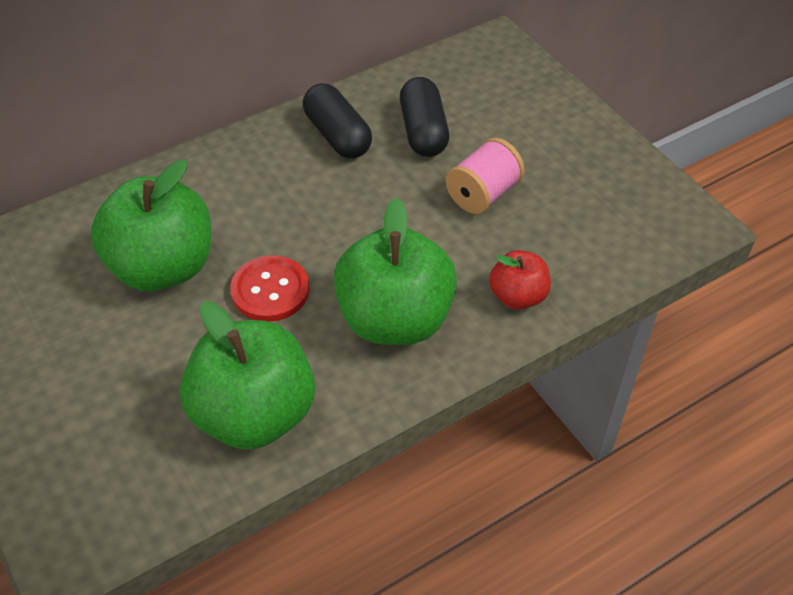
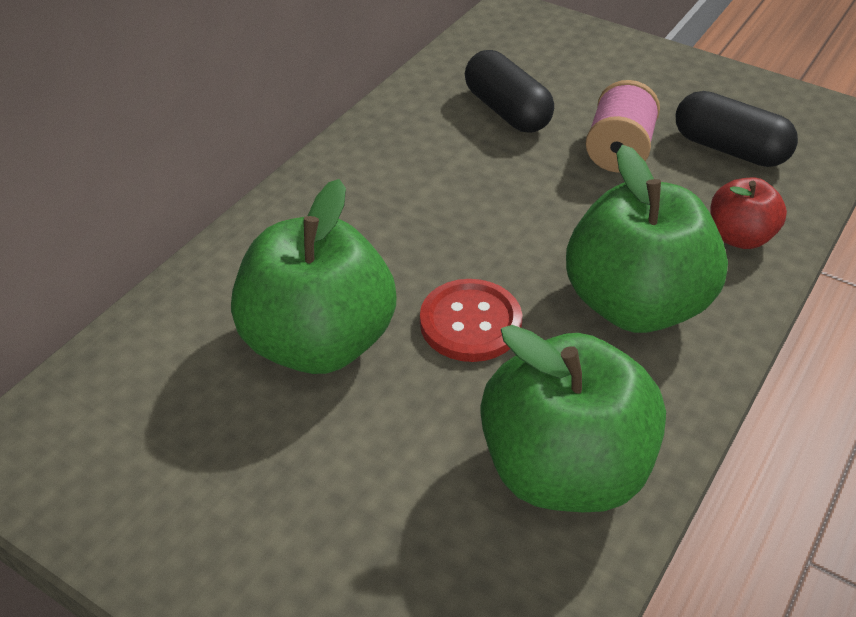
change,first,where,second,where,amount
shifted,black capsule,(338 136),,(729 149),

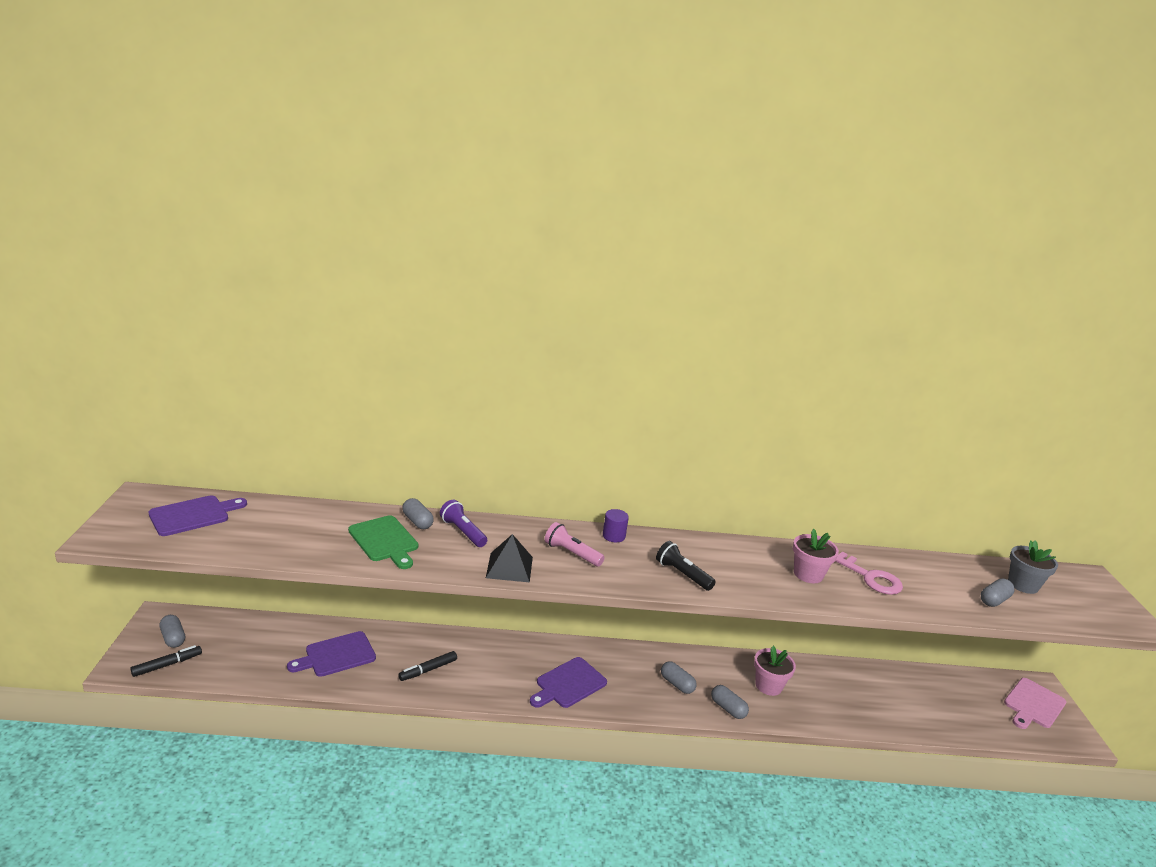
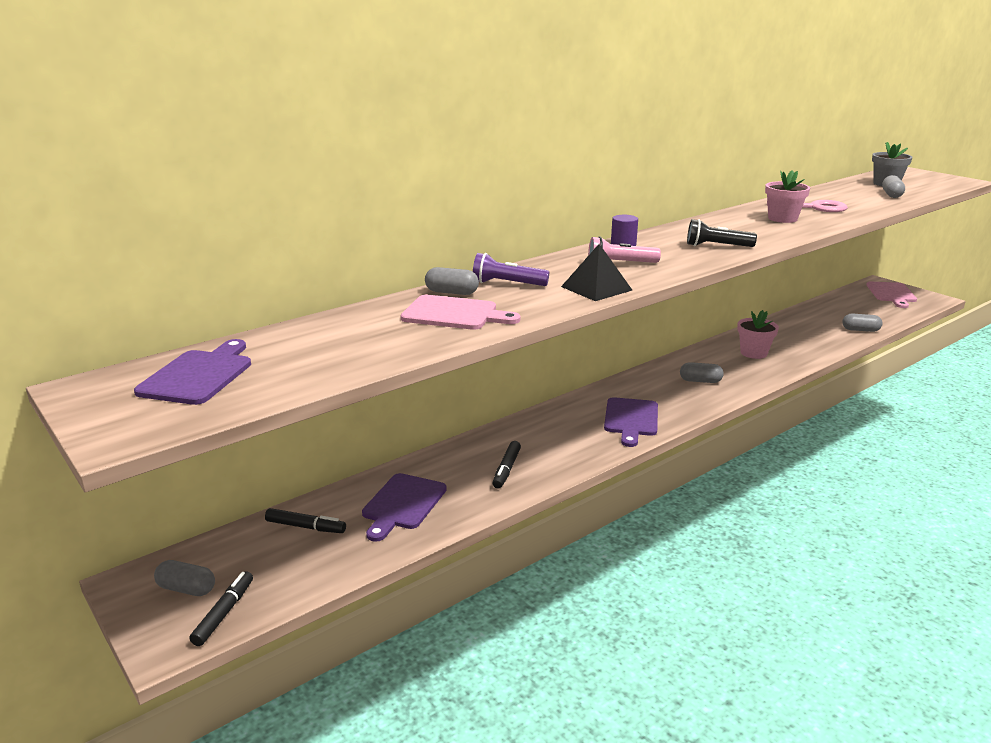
change,first,where,second,where,amount
repainted,green cutting board,(385 541),pink cutting board,(454 314),
shifted,grey capsule,(728 708),,(860 330),
new,,,black marker,(305 527),

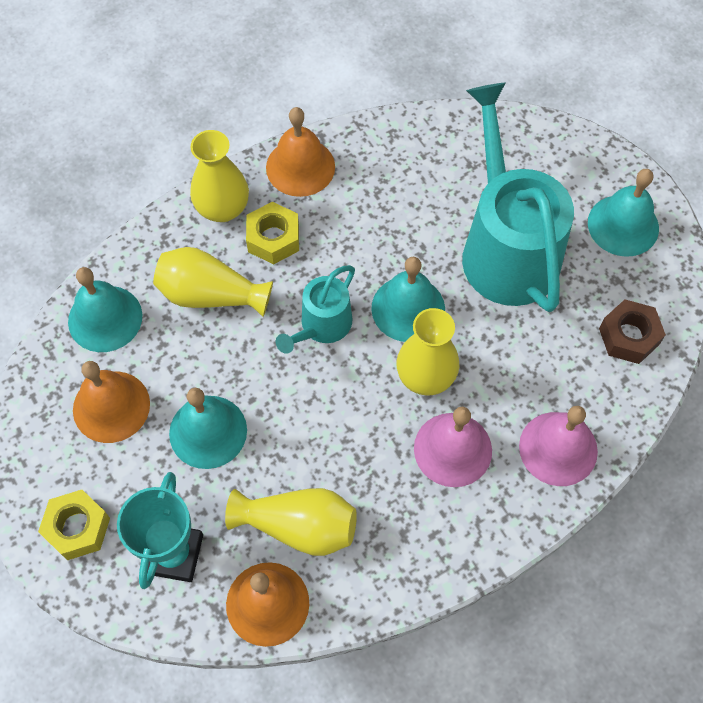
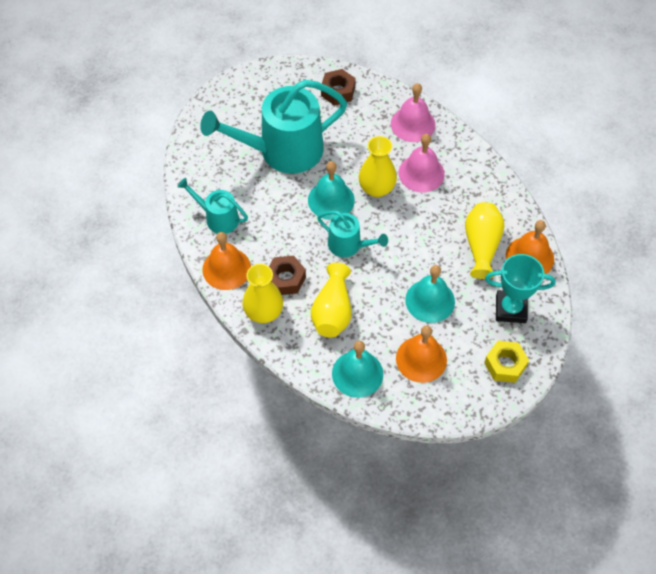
change,first,where,second,where,amount
repainted,yellow nut,(273 238),brown nut,(285 279),
gone,turquoise bell,(623 225),,,
new,,,turquoise watering can,(218 218),

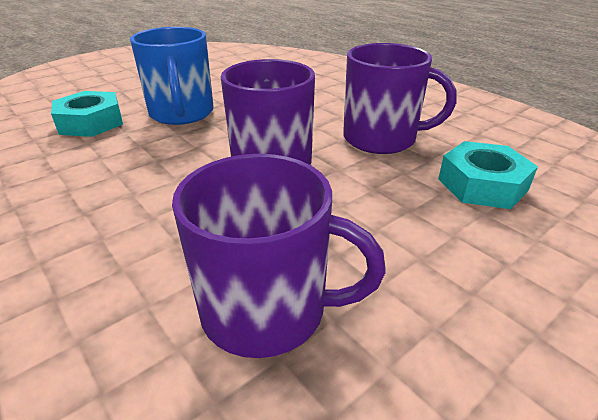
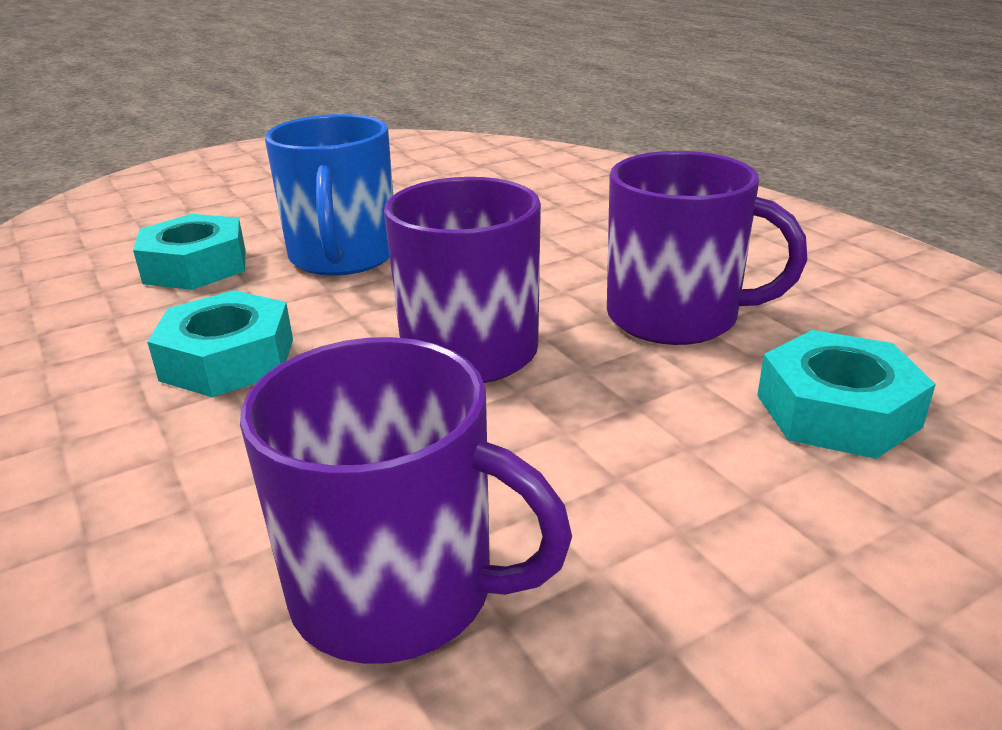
change,first,where,second,where,amount
new,,,turquoise nut,(228 359),

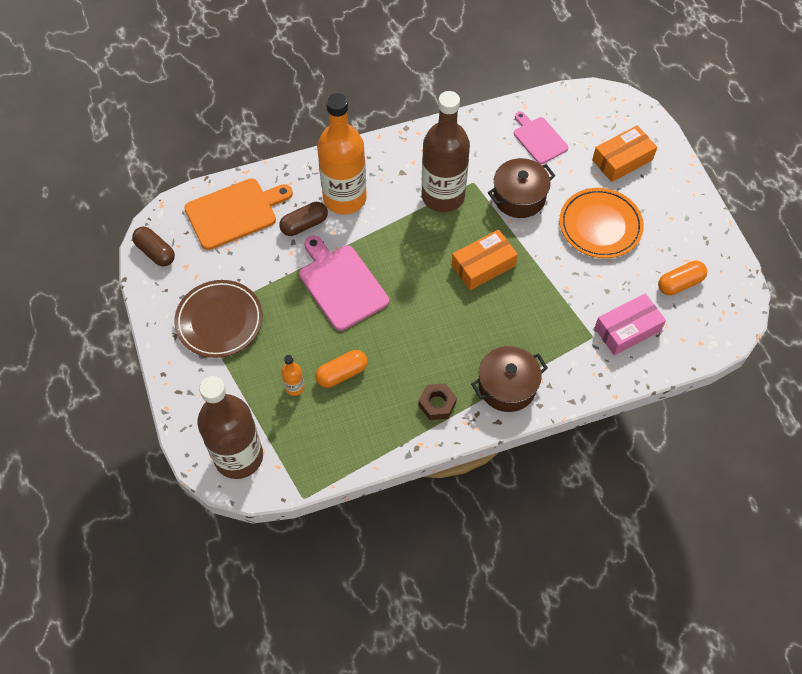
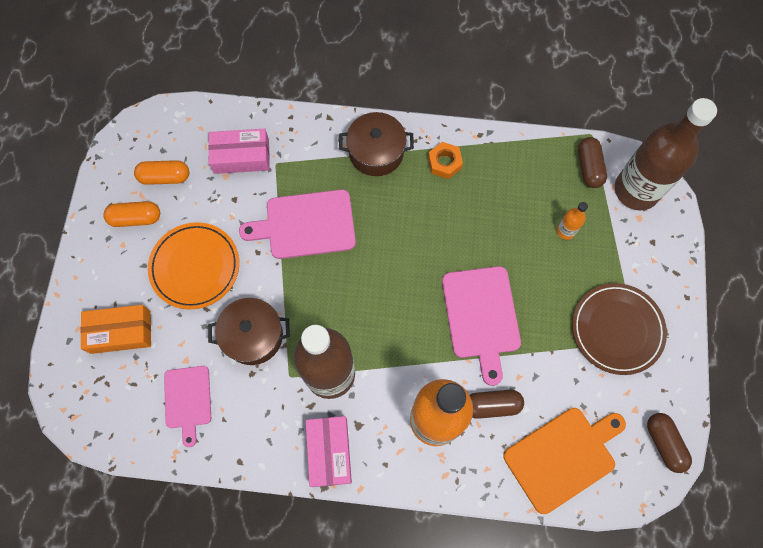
change,first,where,second,where,amount
rotated,orange cutting board,(234 212),,(563 456),150 degrees clockwise
shifted,orange capsule,(342 373),,(136 218),
repainted,brown nut,(437 404),orange nut,(444 163),
gone,orange box,(483 265),,,
new,,,pink cutting board,(306 225),
new,,,pink box,(329 452),
new,,,brown capsule,(589 167),

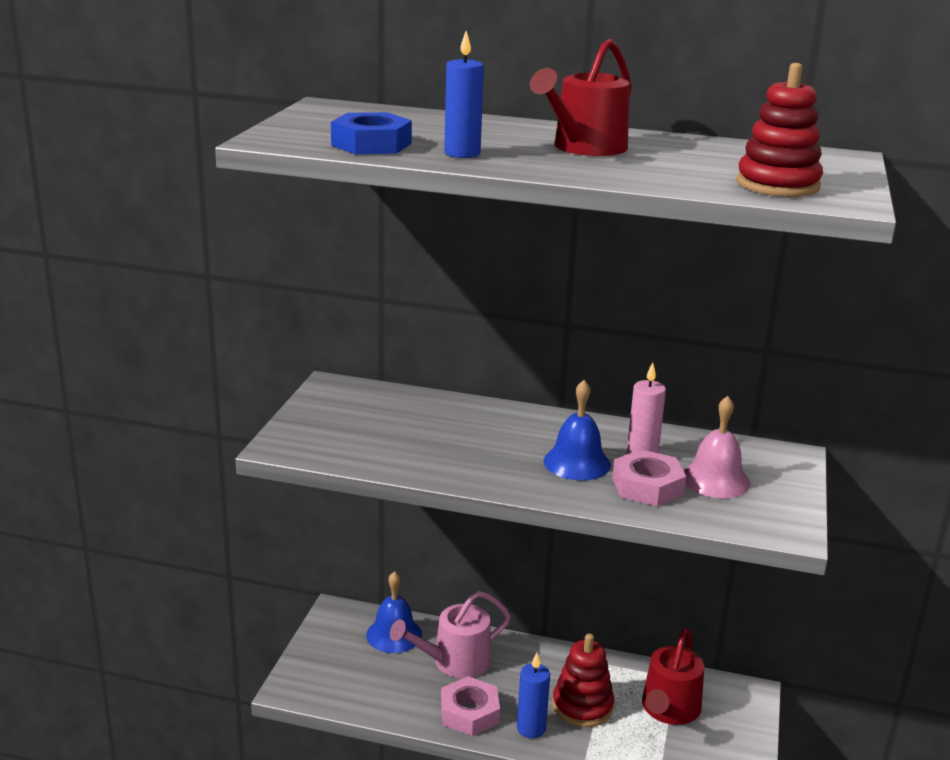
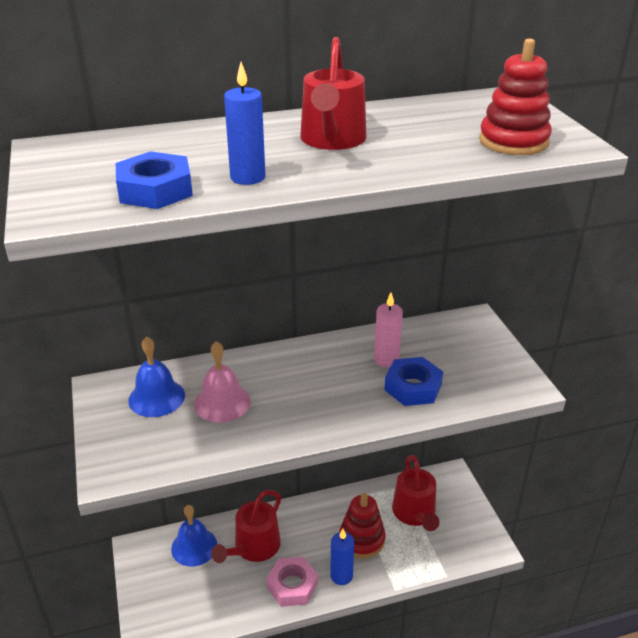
change,first,where,second,where,amount
repainted,pink watering can,(455 661),red watering can,(253 547),
shifted,blue bell,(577 462),,(156 397),
repainted,pink nut,(647 486),blue nut,(413 387),
shifted,pink bell,(715 479),,(222 402),

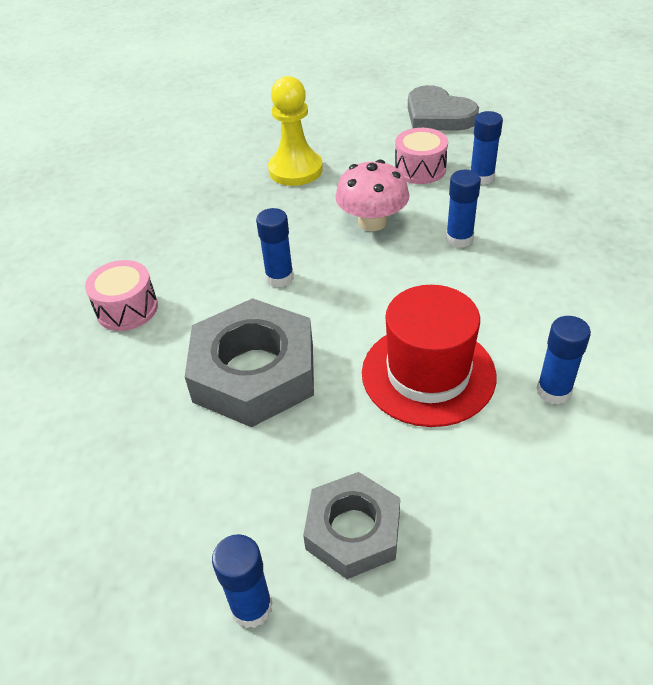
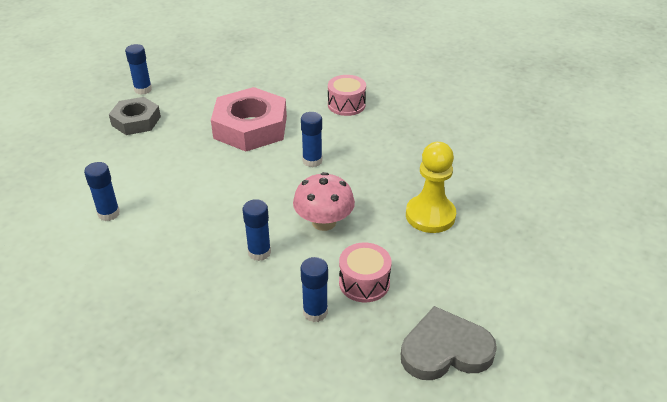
change,first,where,second,where,amount
repainted,grey nut,(254 372),pink nut,(250 127),
gone,red hat,(428 374),,,

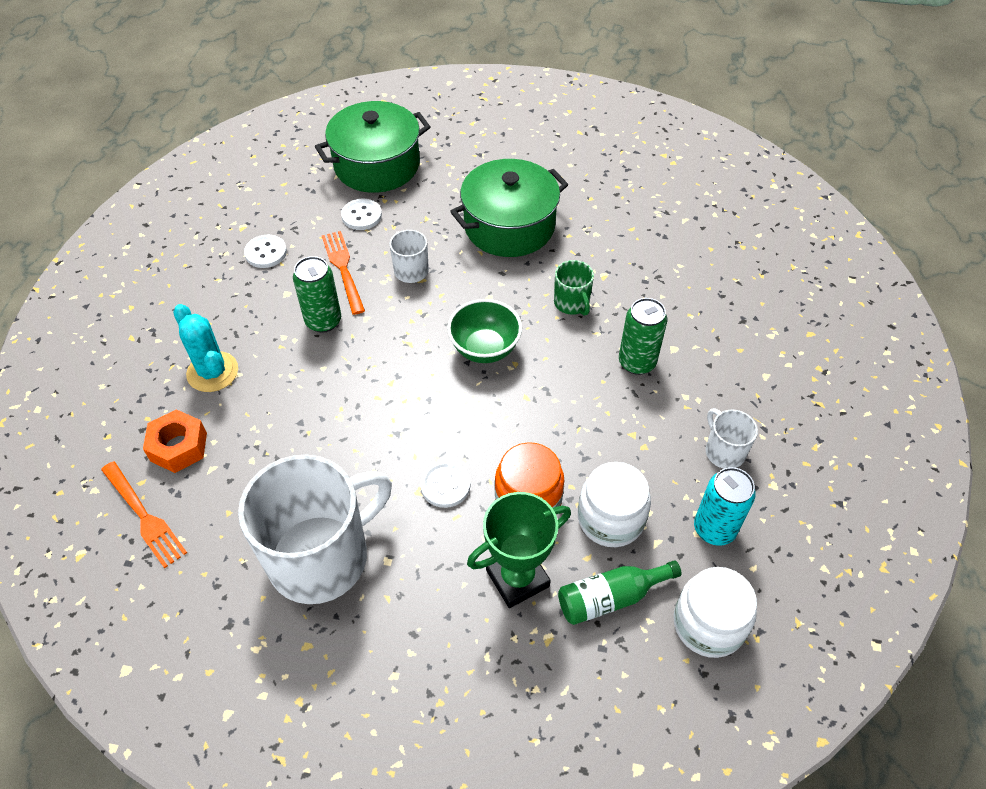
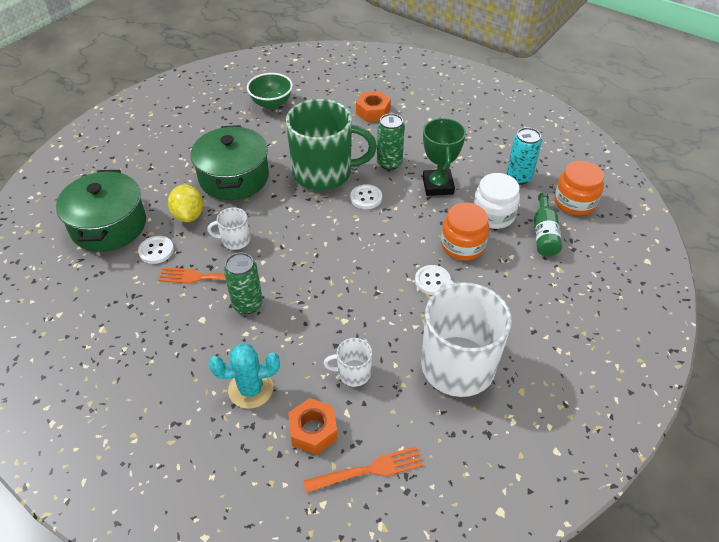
change,first,where,second,where,amount
shifted,white button,(266 253),,(366 198),
shifted,green bowl,(485 349),,(271 104),
shifted,green trophy,(517 578),,(438 186),
scaled,green mug,(572 303),,(324 173),x2.29
repainted,white jar,(708 624),orange jar,(574 202),
shifted,white mug,(724 451),,(353 373),
new,,,yellow lemon,(189 215),
new,,,orange nut,(373 112),

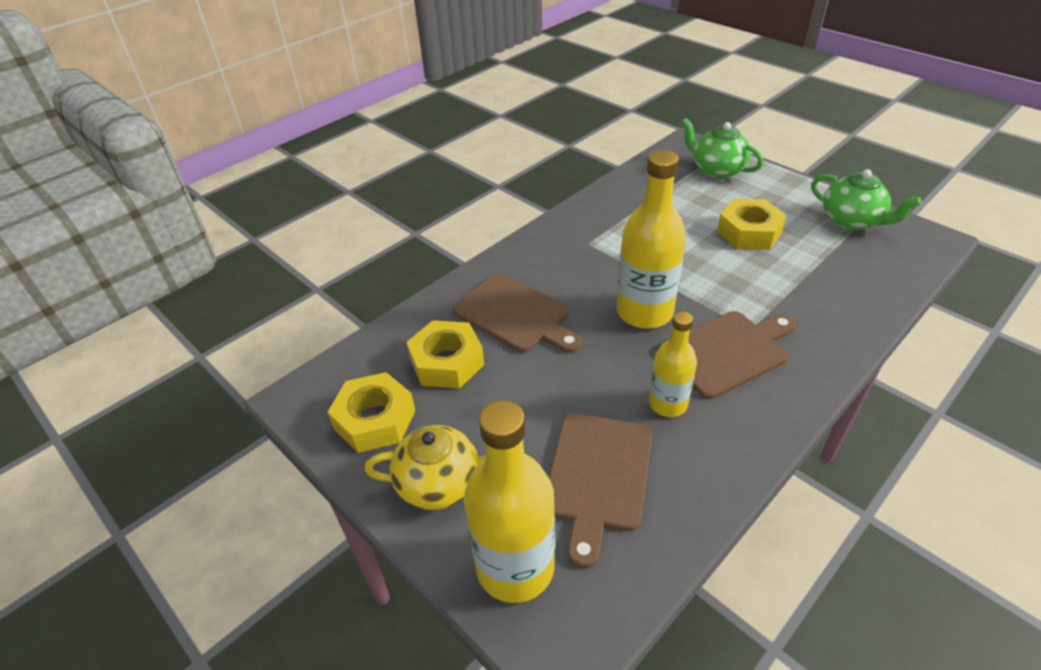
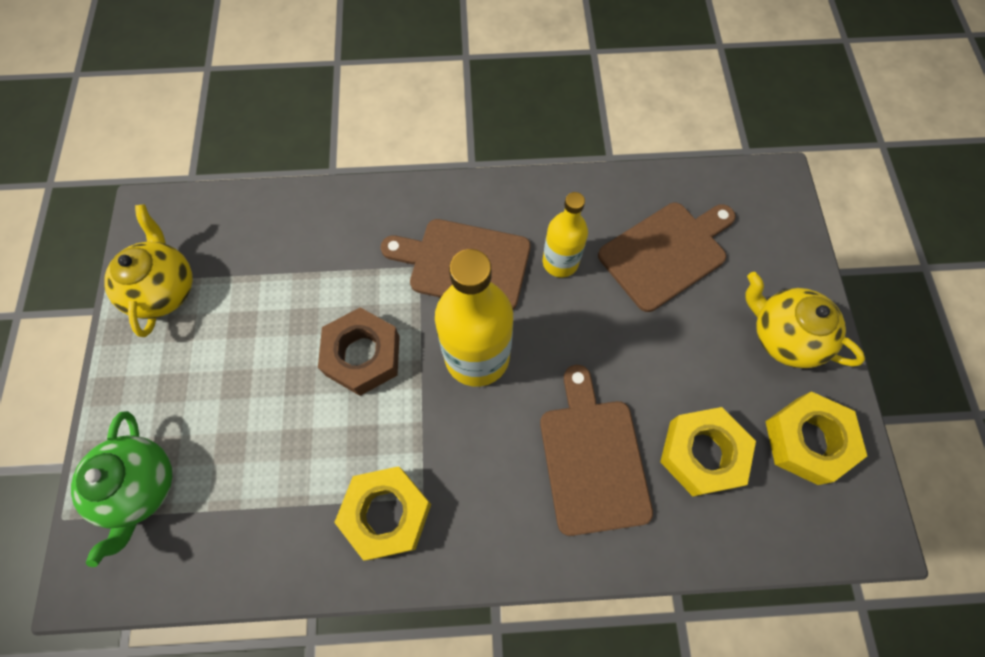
change,first,where,second,where,amount
gone,yellow bottle,(515 567),,,
shifted,yellow nut,(749 232),,(387 514),
repainted,green teapot,(851 221),yellow teapot,(164 289),
new,,,brown nut,(363 355),

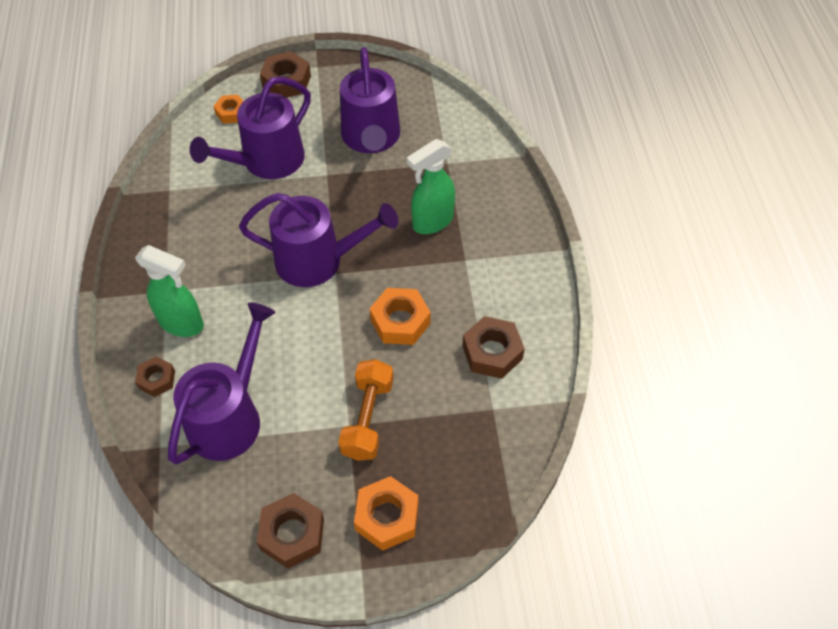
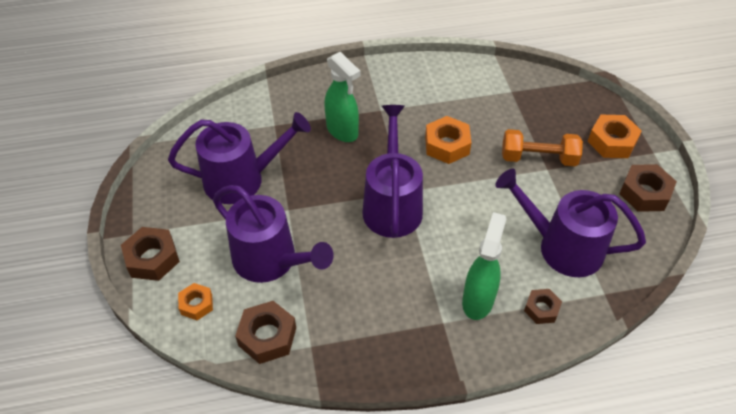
change,first,where,second,where,amount
shifted,brown nut,(492 352),,(267 336),

